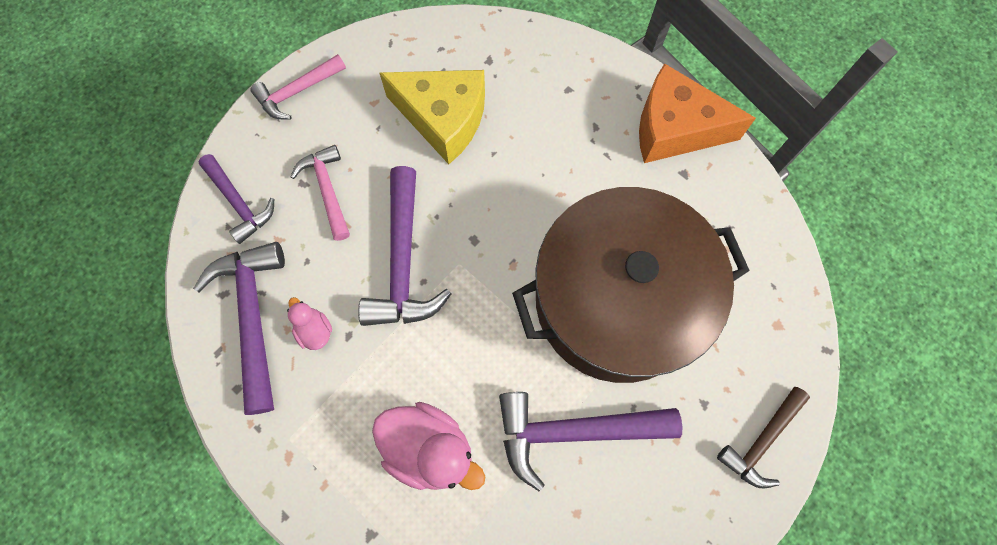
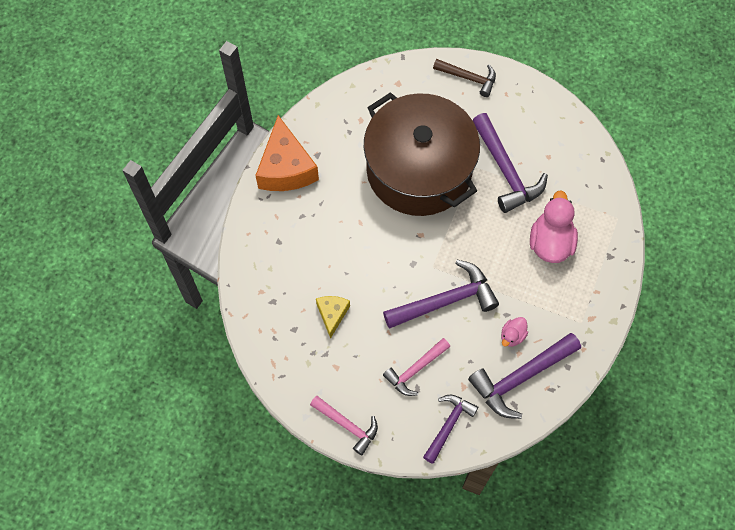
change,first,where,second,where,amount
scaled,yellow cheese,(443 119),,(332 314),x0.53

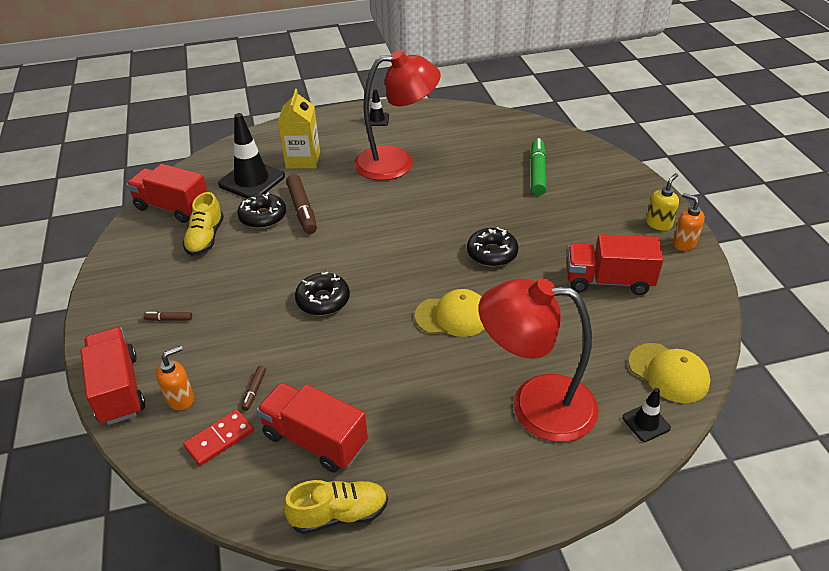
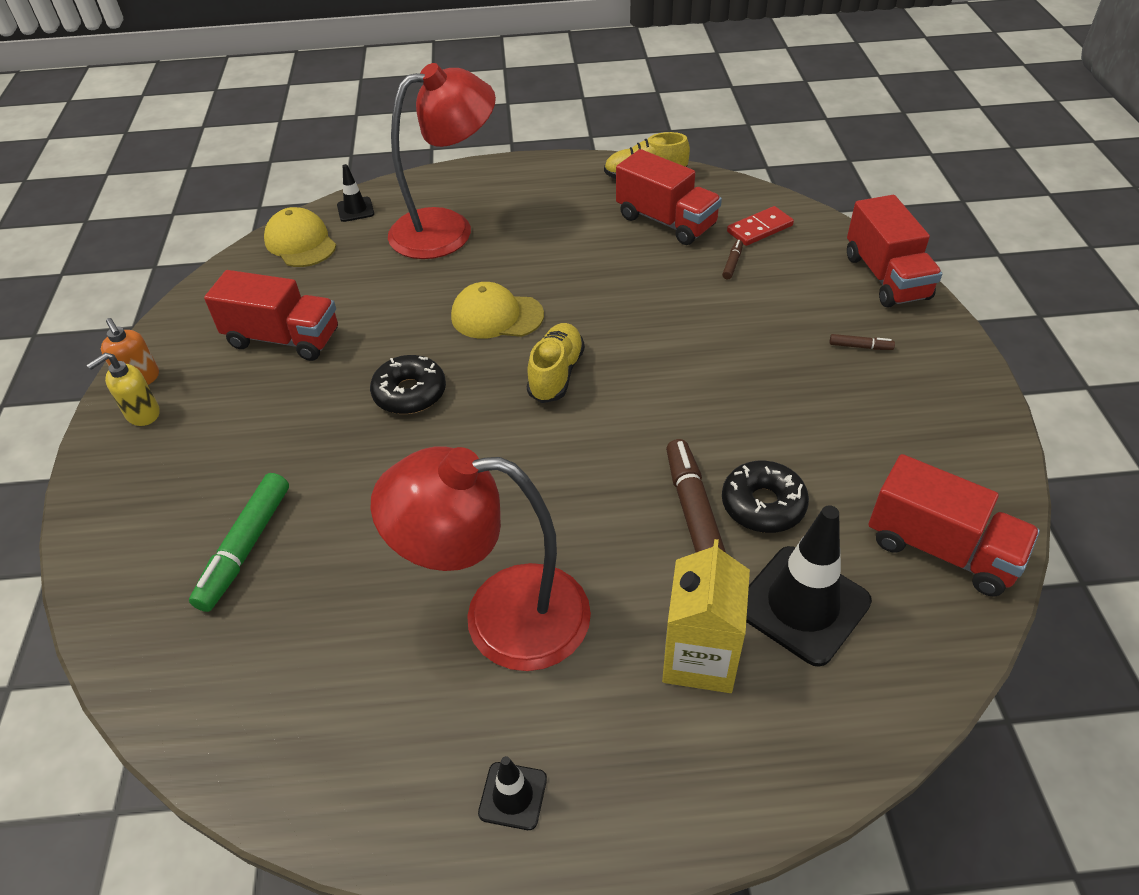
change,first,where,second,where,amount
gone,orange soap dispenser,(180 398),,,
shifted,yellow shoe,(205 238),,(556 374),
gone,black donut,(323 300),,,
rotated,red lamp,(535 405),,(447 229),45 degrees counterclockwise

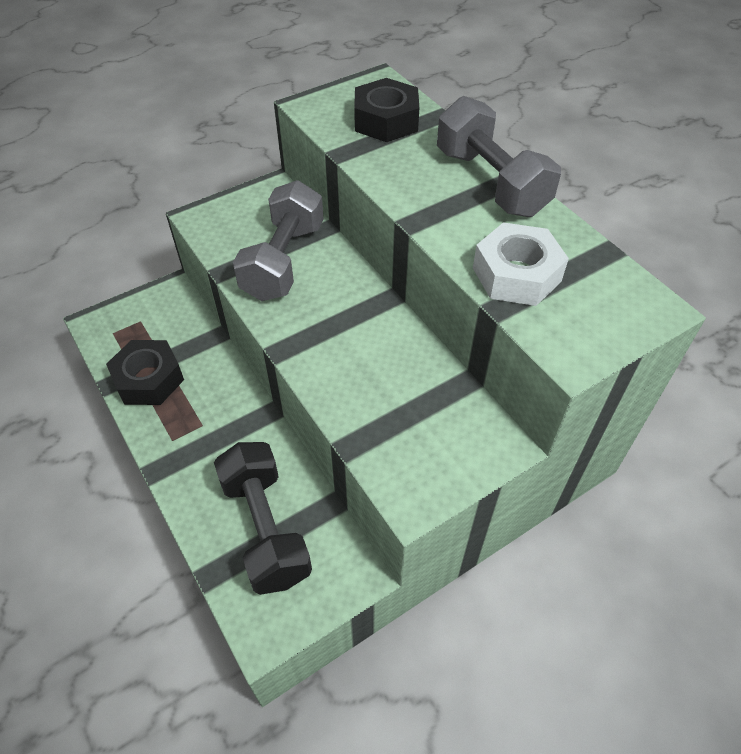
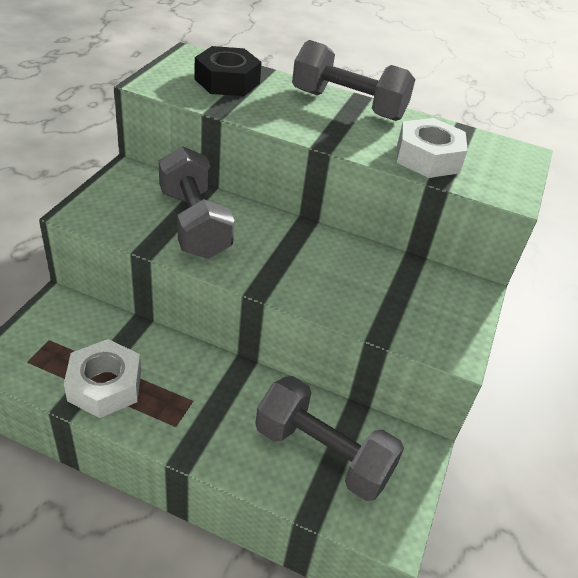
change,first,where,second,where,amount
repainted,black nut,(149 379),white nut,(105 385),
repainted,black dumbbell,(265 528),grey dumbbell,(322 454),

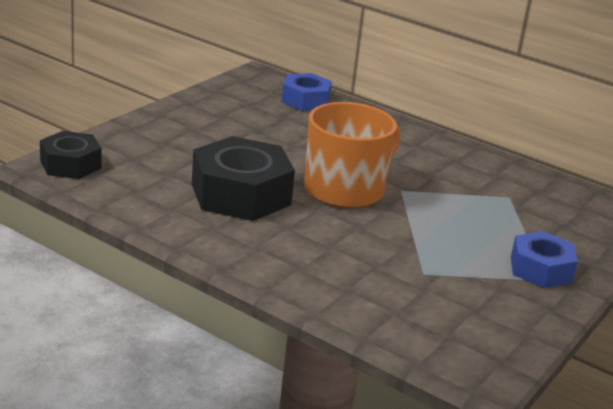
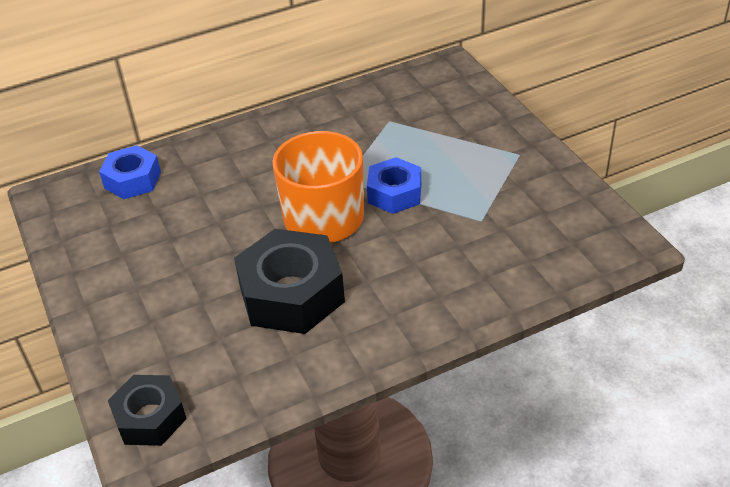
change,first,where,second,where,amount
shifted,blue nut,(540 269),,(394 193),

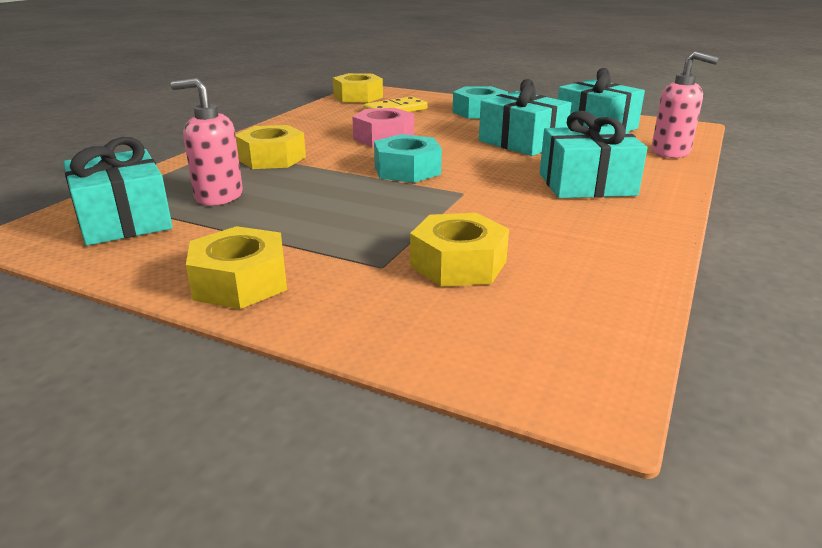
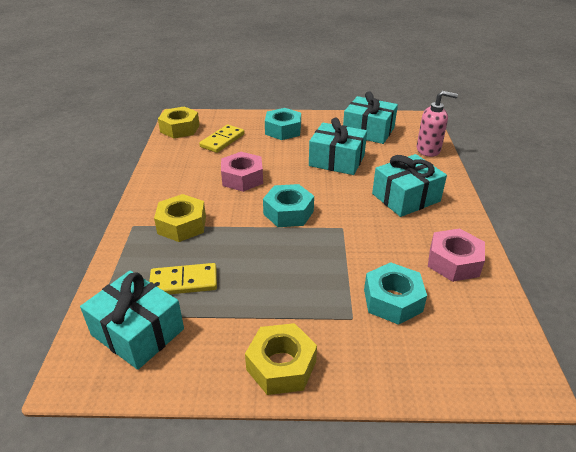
change,first,where,second,where,amount
swapped,pink soap dispenser,(218 197),yellow domino,(184 282),
repainted,yellow nut,(458 264),turquoise nut,(392 300),
new,,,pink nut,(453 262),

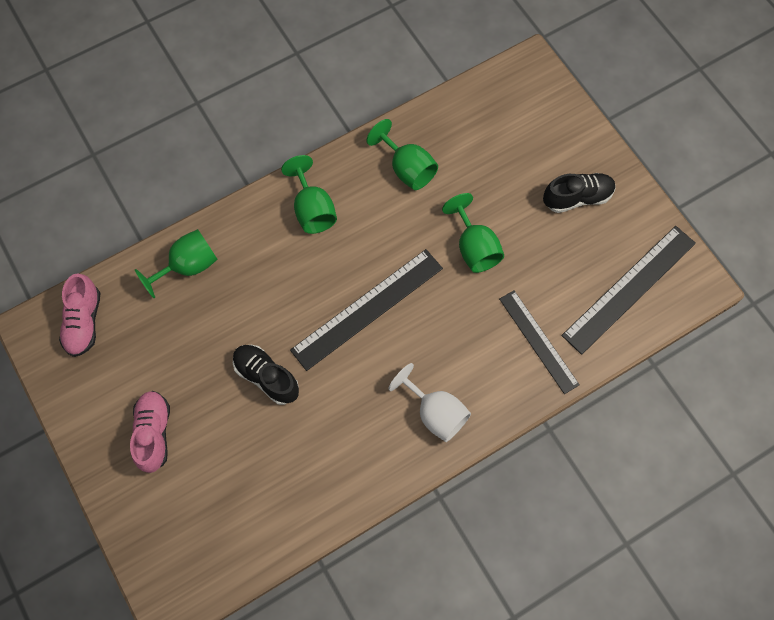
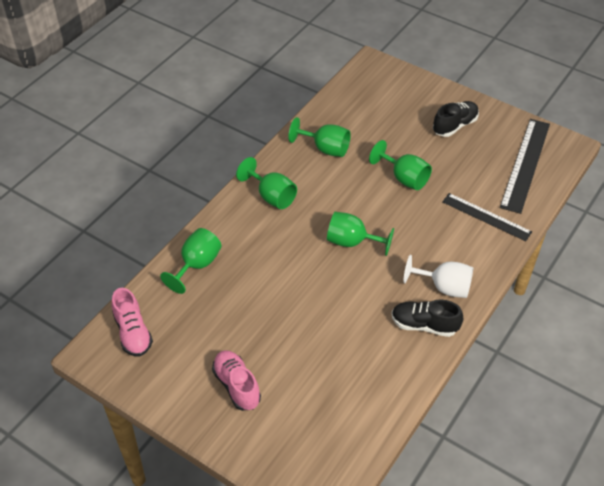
change,first,where,second,where,amount
shifted,black shoe,(266 377),,(424 325),
swapped,black ruler,(367 309),green goblet,(352 242),

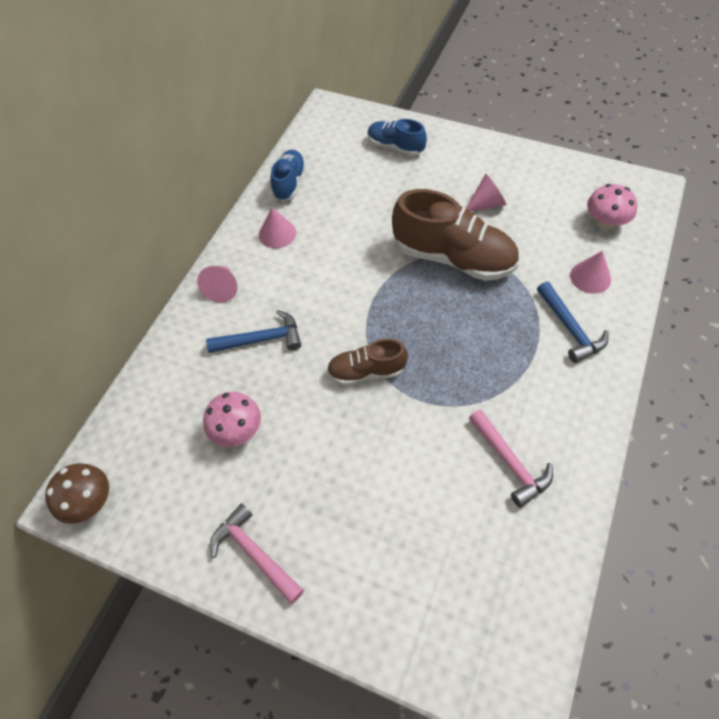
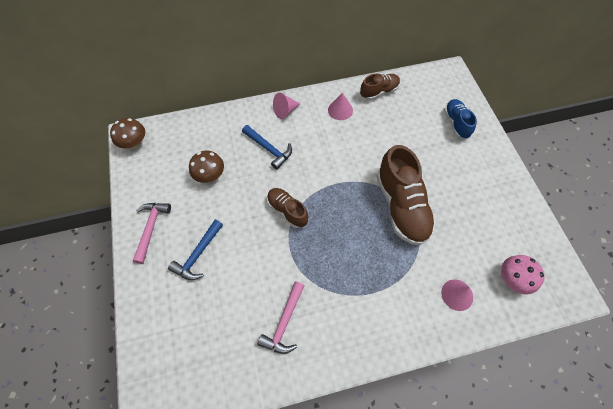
change,first,where,second,where,amount
repainted,pink mushroom,(237 430),brown mushroom,(210 175),
repainted,blue shoe,(289 183),brown shoe,(379 91),
gone,pink cone,(486 204),,,
shifted,blue hammer,(570 328),,(198 254),

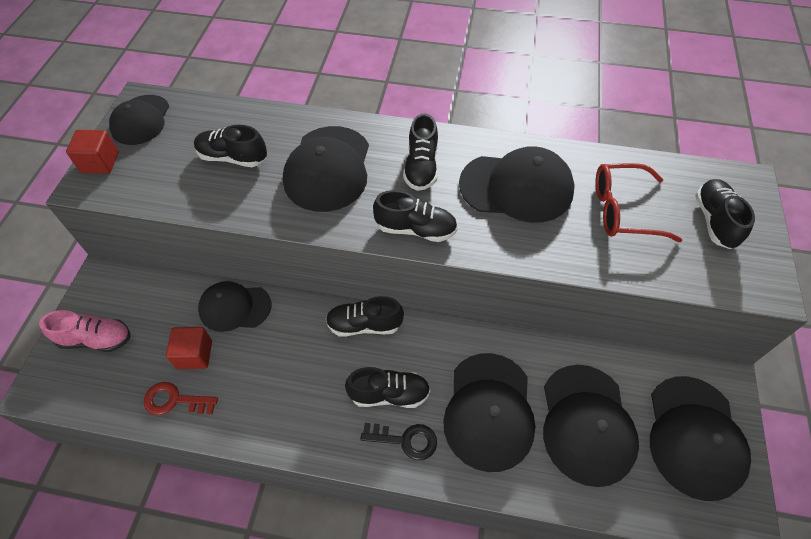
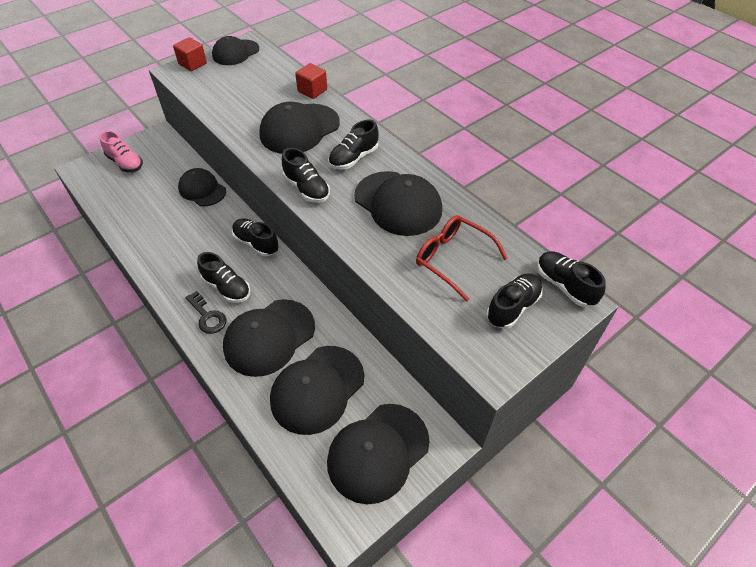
change,first,where,second,where,amount
gone,red key,(175 400),,,
shifted,red cube,(194 354),,(312 91),
shifted,black shoe,(233 158),,(564 285),

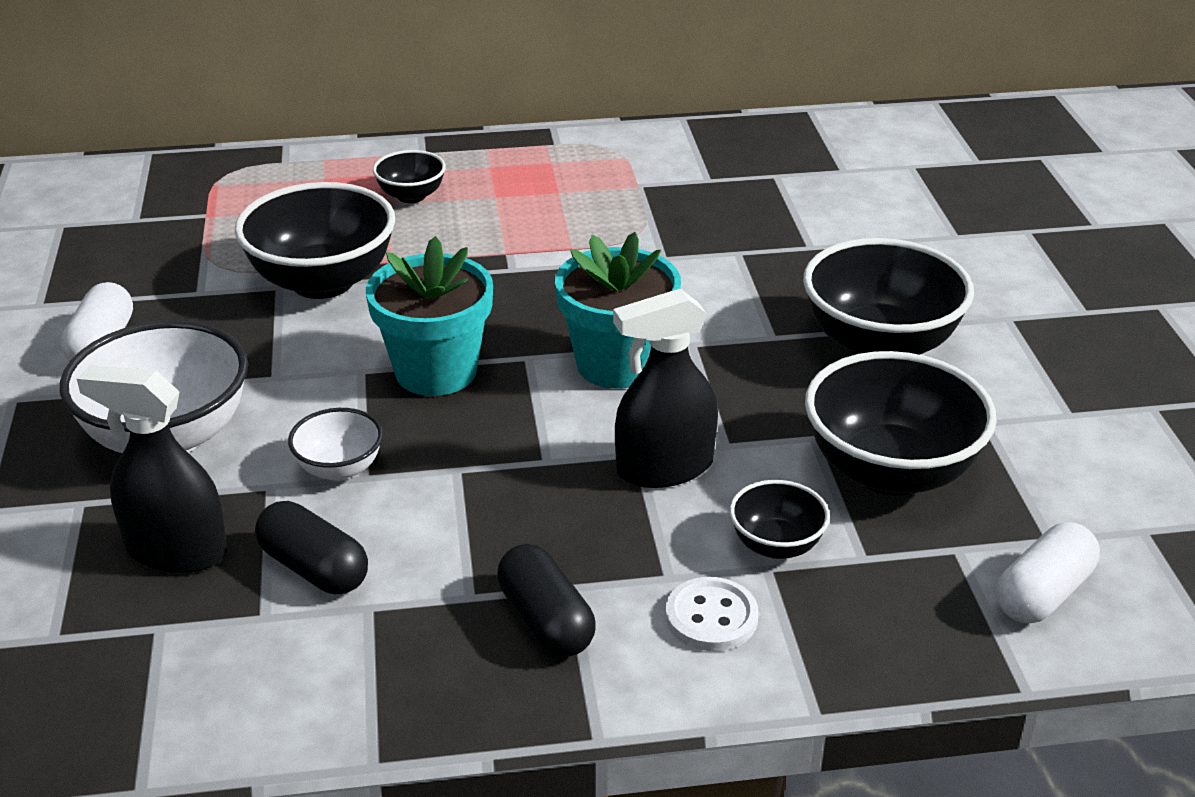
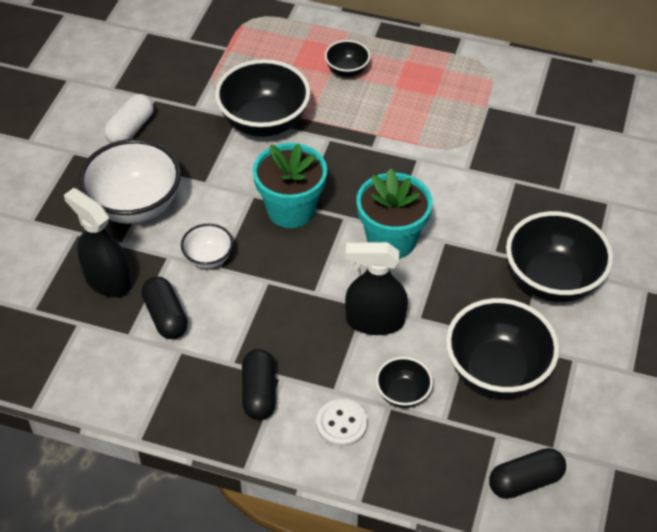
change,first,where,second,where,amount
repainted,white capsule,(1043 593),black capsule,(525 481),

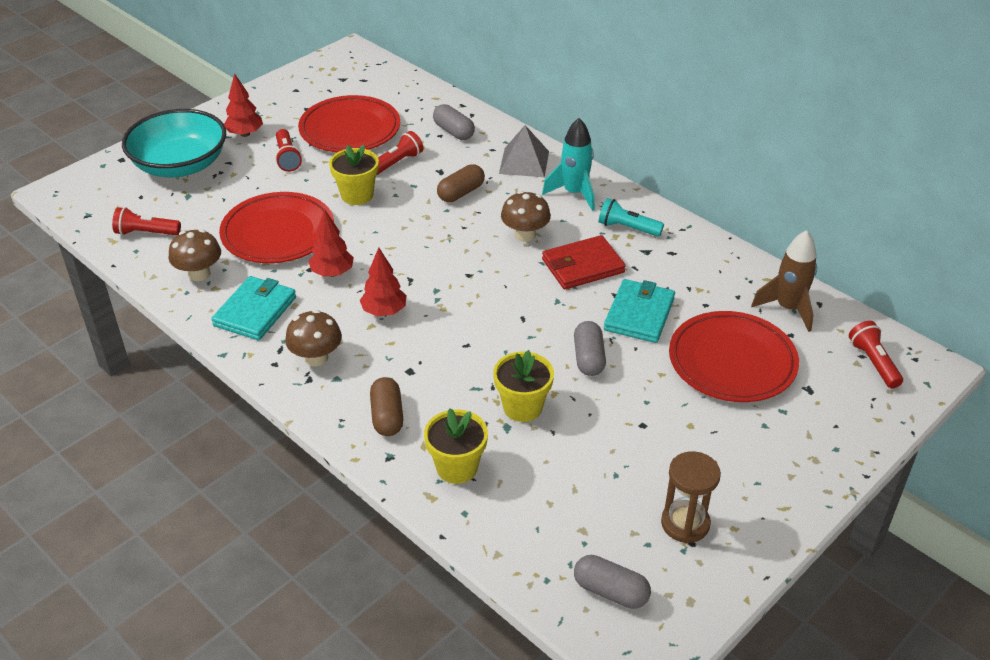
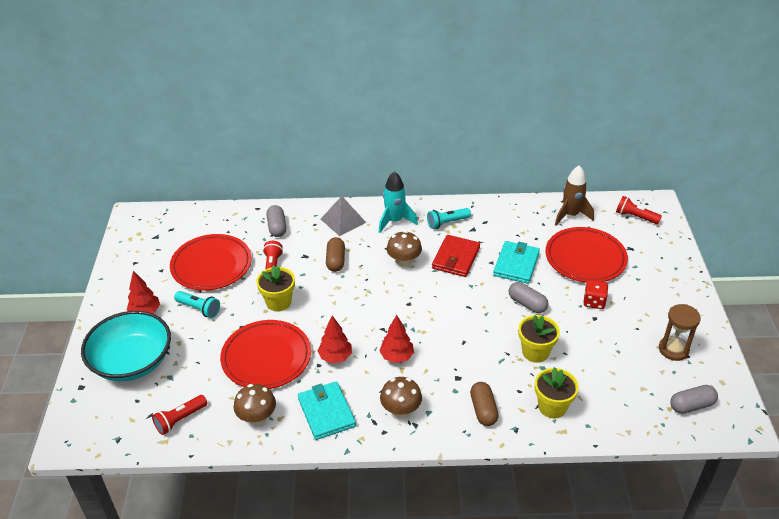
change,first,where,second,where,amount
repainted,red flashlight,(287 158),turquoise flashlight,(199 309),
rotated,brown capsule,(387 416),,(483 410),45 degrees clockwise
rotated,grey capsule,(454 131),,(277 227),75 degrees clockwise
rotated,turquoise wallet,(639 314),,(516 264),45 degrees clockwise
new,,,red dice,(594 302),

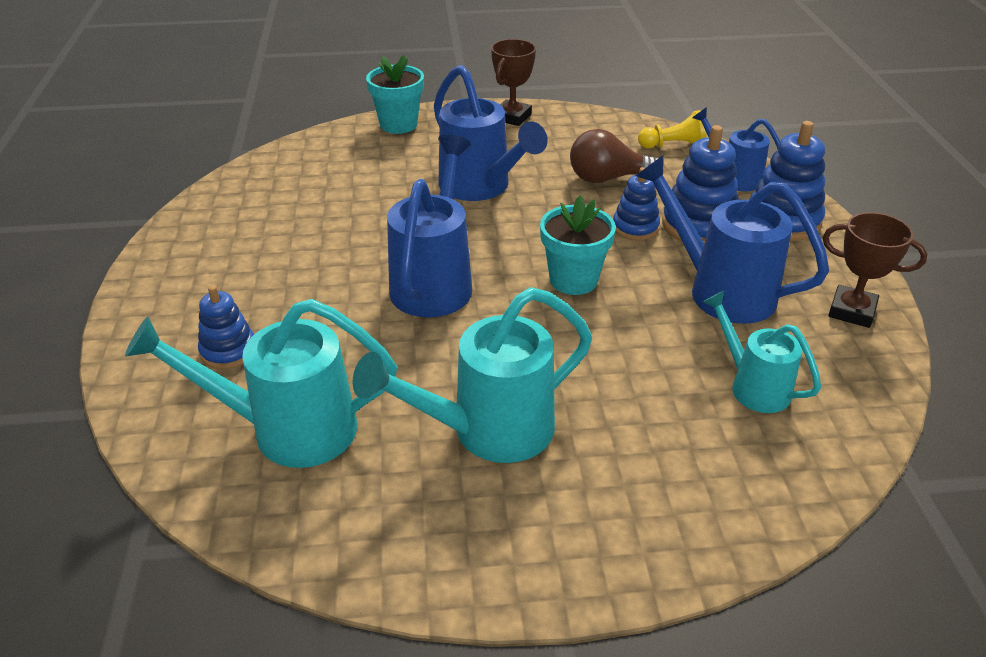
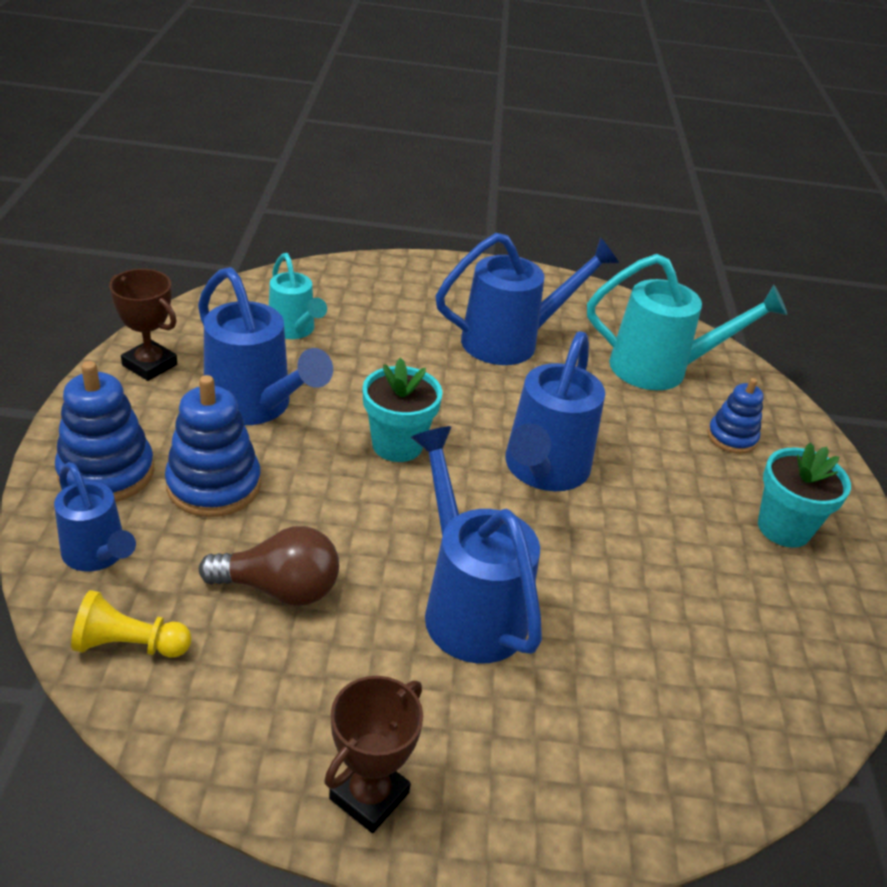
change,first,where,second,where,amount
repainted,turquoise watering can,(489 431),blue watering can,(510 341),
shifted,turquoise flower pot,(398 125),,(784 528),
gone,blue stacking toy,(635 227),,,

